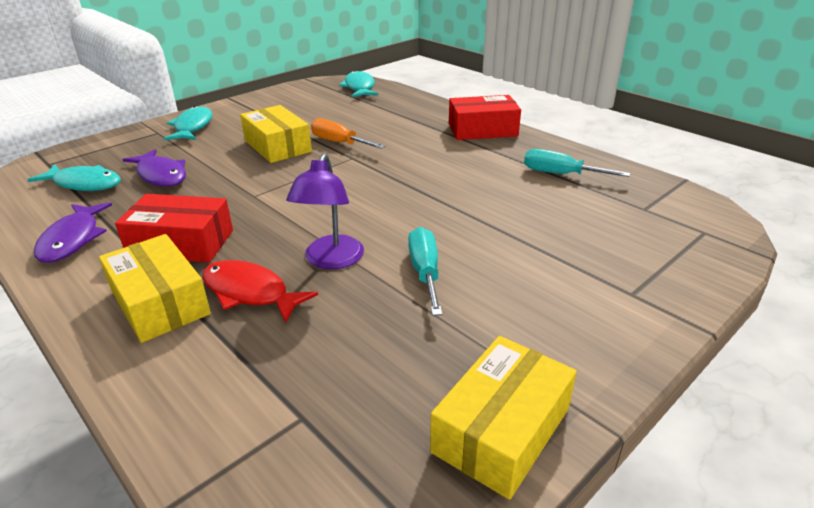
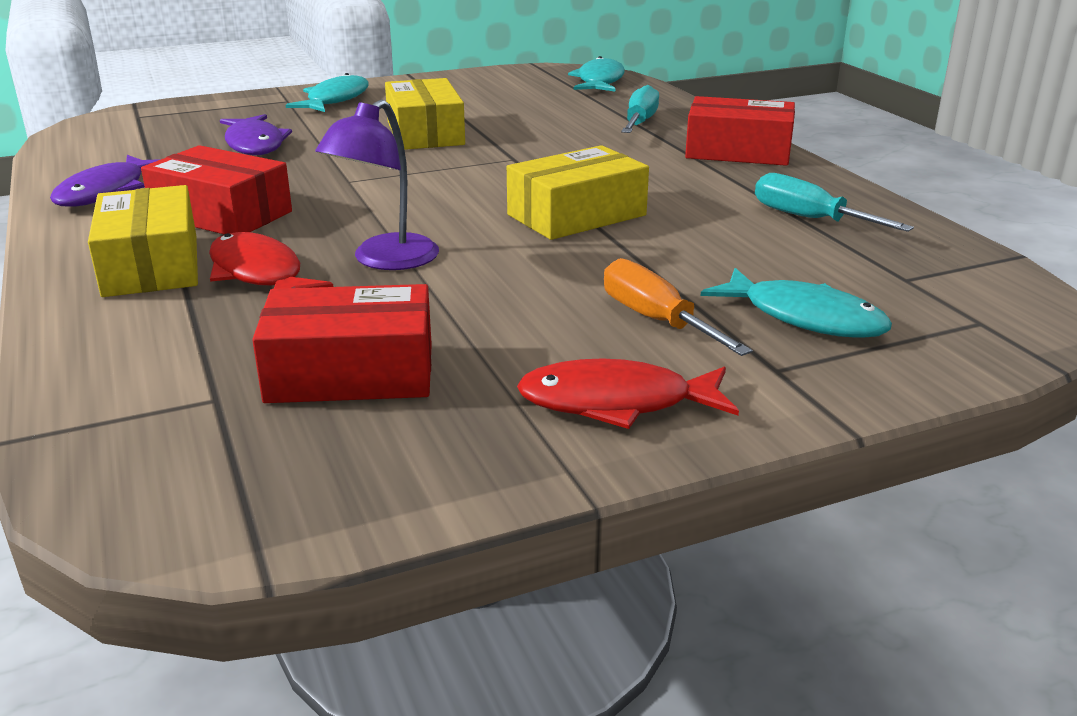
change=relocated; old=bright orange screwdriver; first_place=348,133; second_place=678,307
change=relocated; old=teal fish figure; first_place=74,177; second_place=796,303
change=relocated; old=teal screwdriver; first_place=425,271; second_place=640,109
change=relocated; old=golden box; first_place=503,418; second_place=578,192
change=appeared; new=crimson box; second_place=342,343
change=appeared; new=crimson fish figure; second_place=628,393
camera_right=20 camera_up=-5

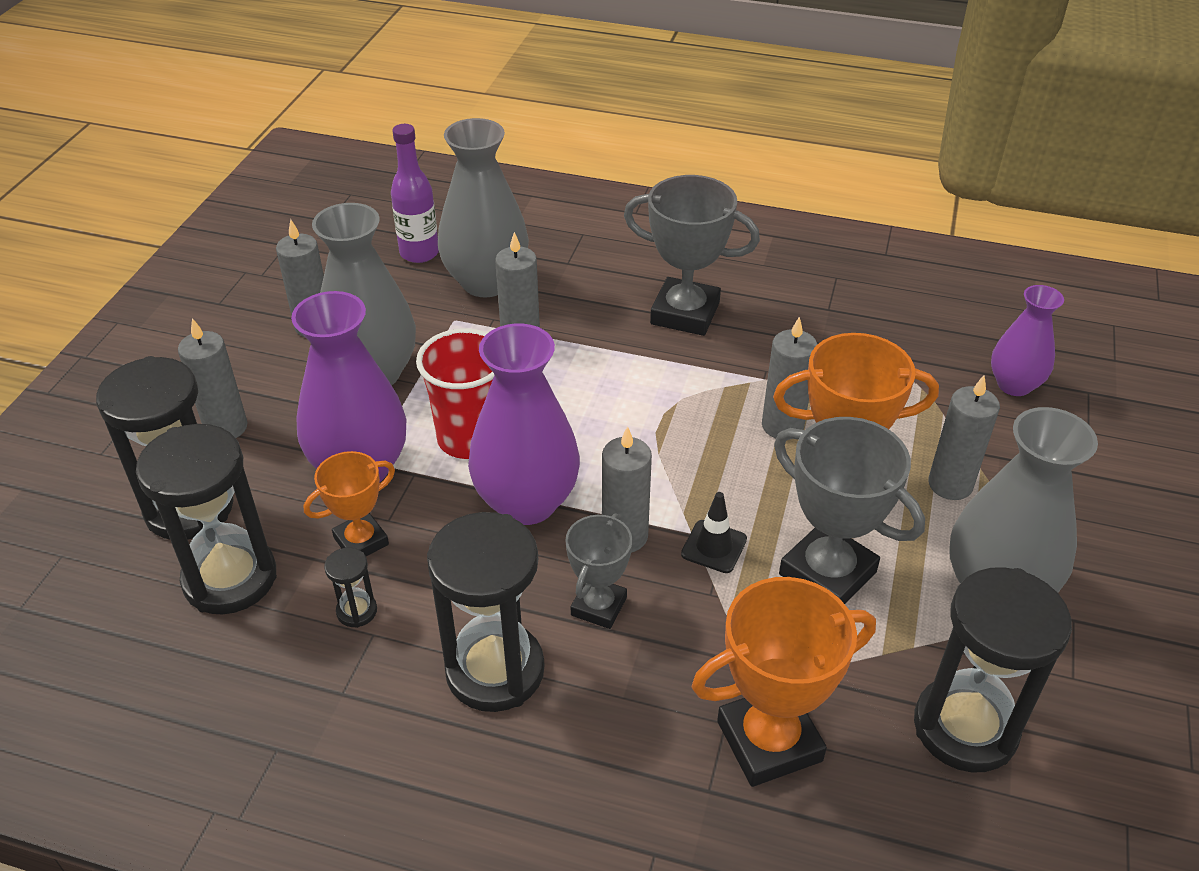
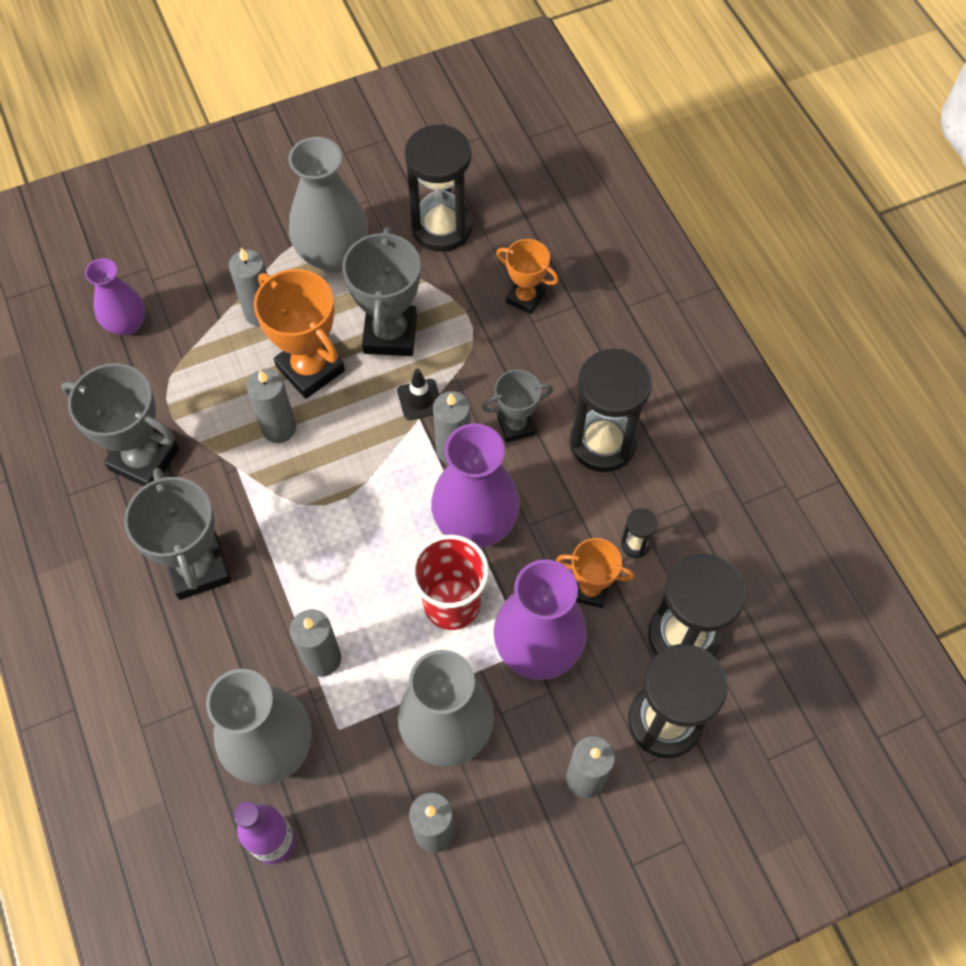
change=size; old=bright orange award cup; first_place=784,682; second_place=527,276; factor=0.6
change=appeared; new=grey award cup; second_place=120,424
camera_right=-130 camera_up=20

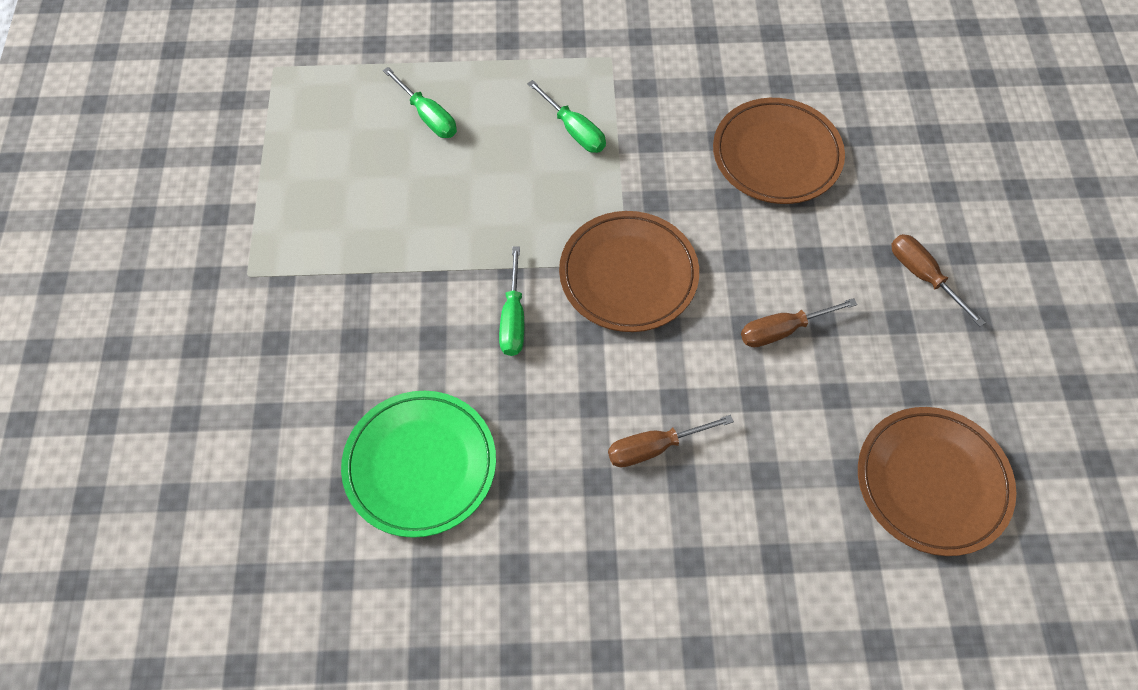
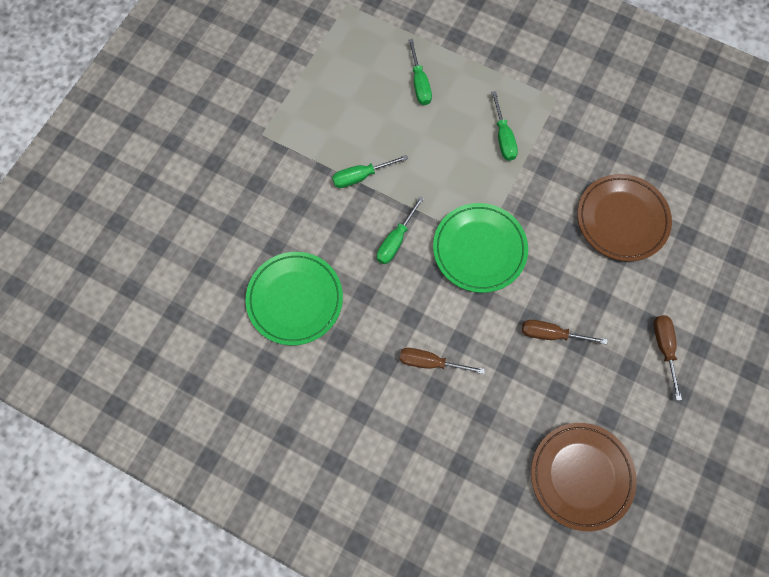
change=colour; old=dark brown dinner plate; new=leaf-green dinner plate; first_place=629,271; second_place=480,248
change=appeared; new=leaf-green screwdriver; second_place=370,171
camera_right=30 camera_up=10

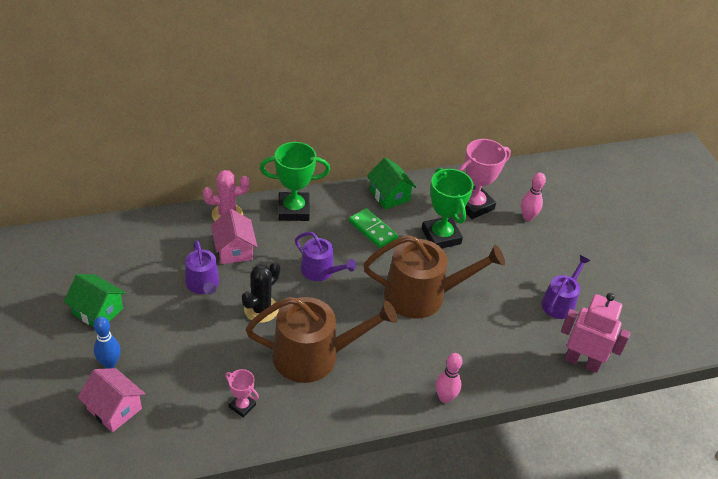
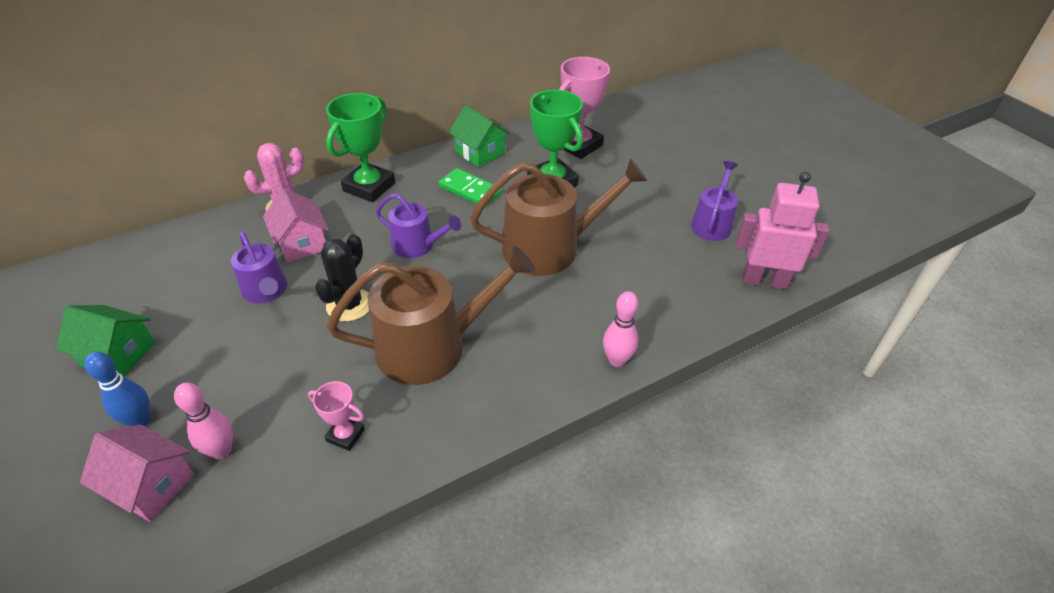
change=spun; old=leaf-green award cup; first_place=295,181; second_place=360,147; degrees=-45
change=relocated; old=rosy tenpin; first_place=533,197; second_place=203,420
camera_right=-10 camera_up=0

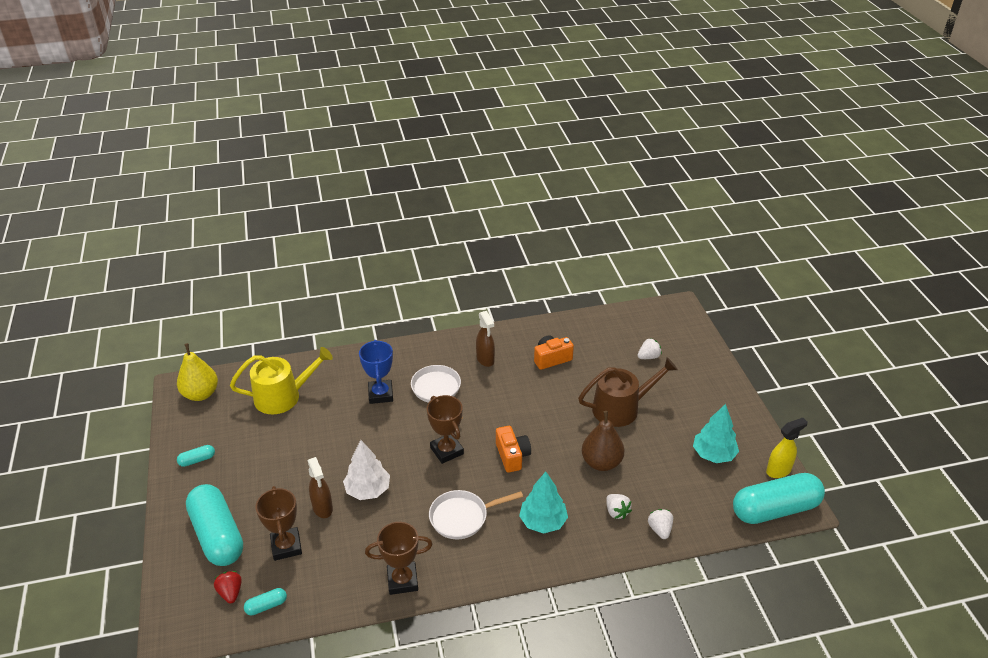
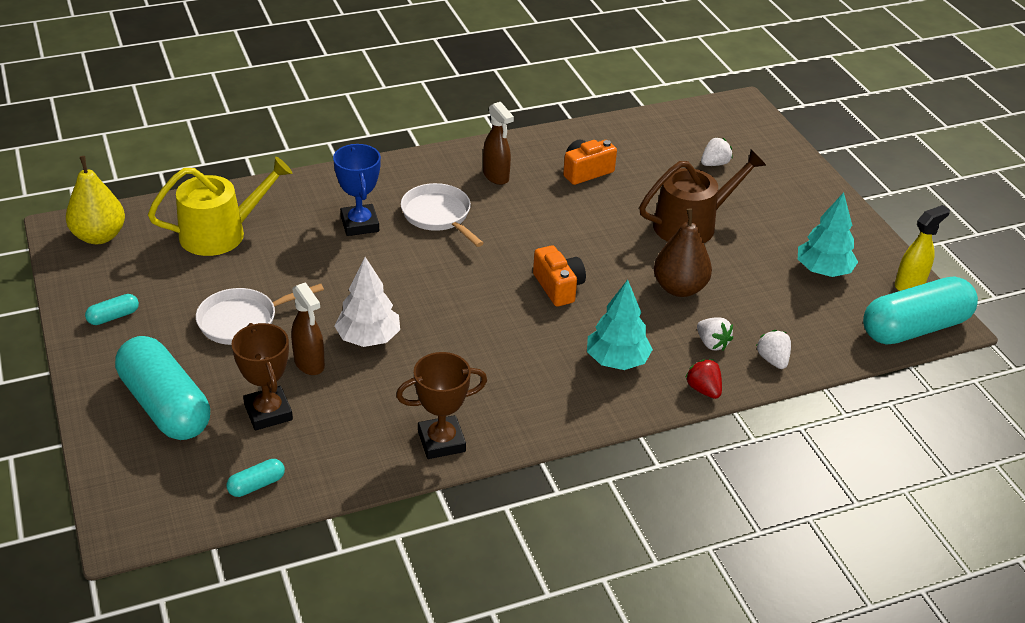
change=missing; old=dark brown award cup; first_place=445,429
change=relocated; old=snow-white skillet; first_place=476,514; second_place=260,314
change=relocated; old=crimson strawberry; first_place=228,587; second_place=703,379
camera_right=-10 camera_up=0

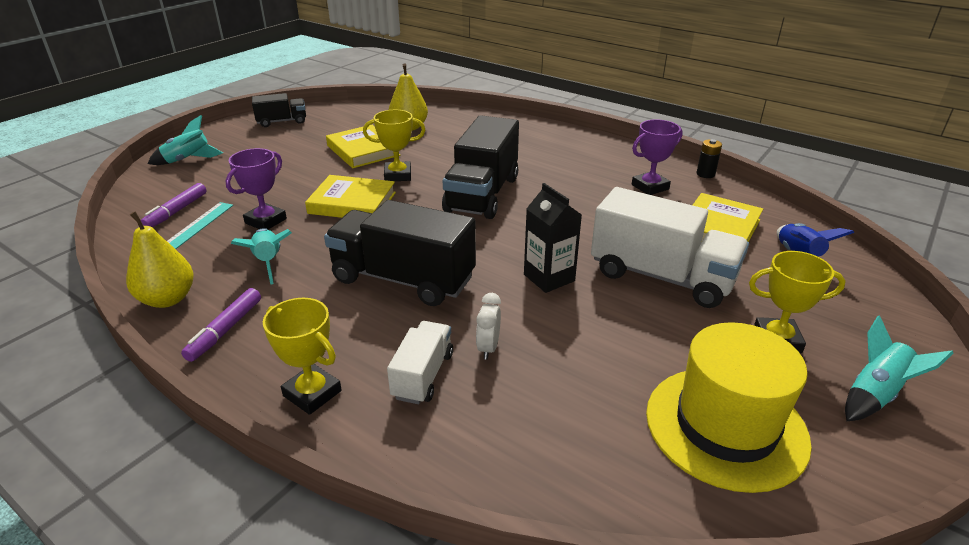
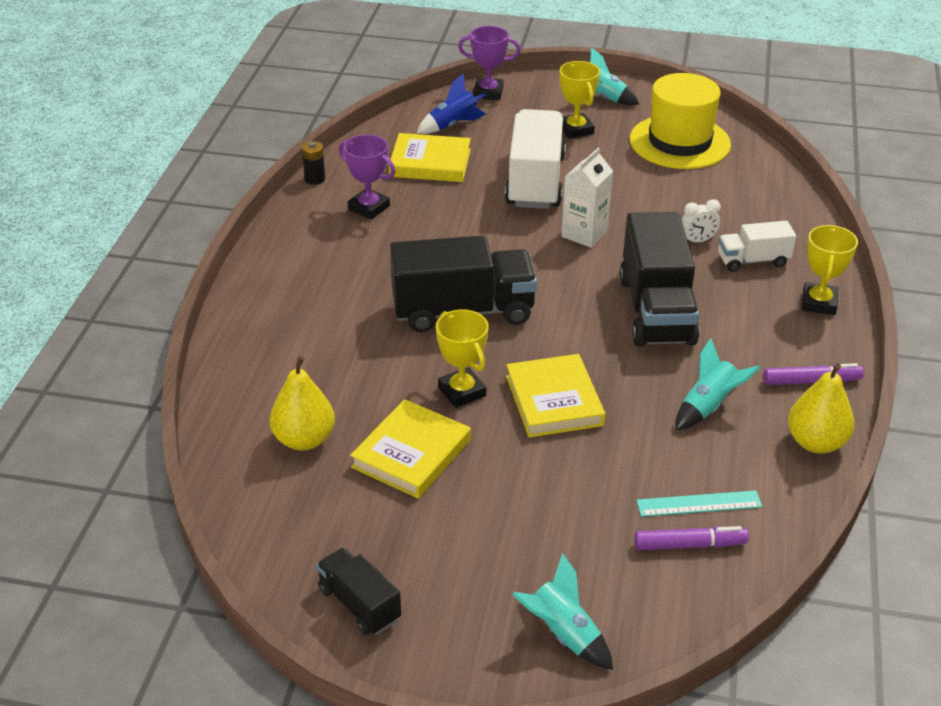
change=relocated; old=purple award cup; first_place=256,188; second_place=489,63
change=colour; old=black milk carton; new=snow-white milk carton; first_place=553,238; second_place=587,198
camera_right=-115 camera_up=5

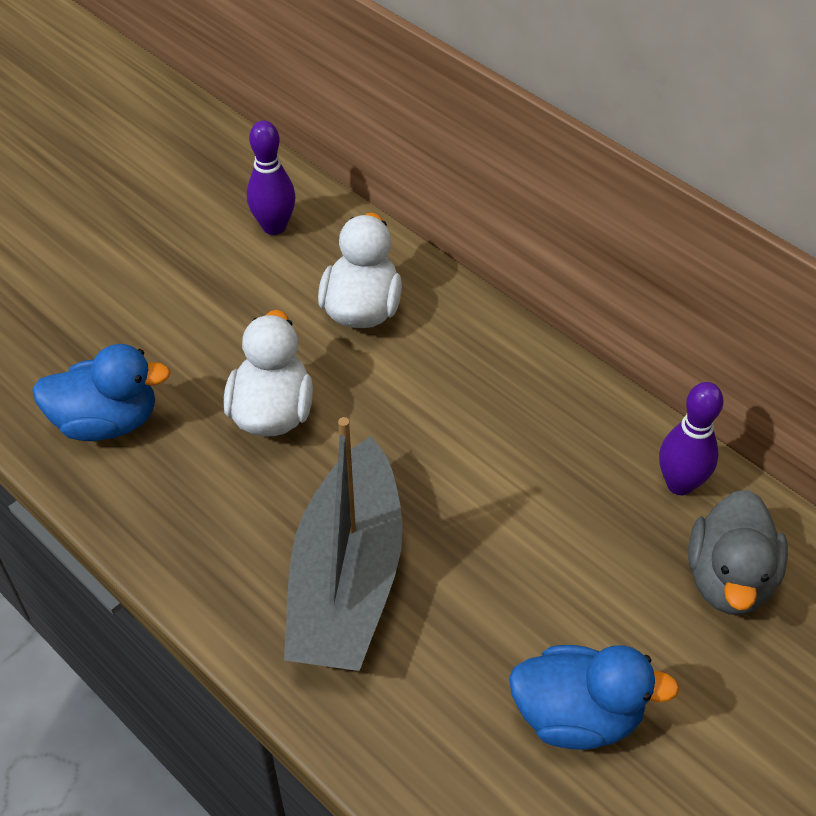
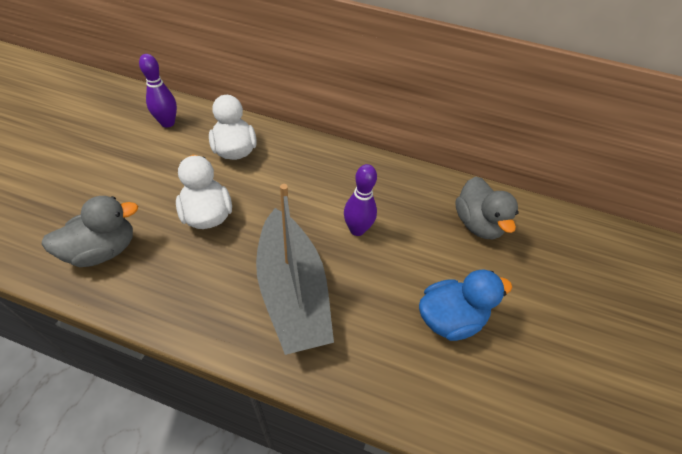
change=colour; old=blue duck; new=grey duck; first_place=101,392; second_place=90,231
change=relocated; old=purple tenpin; first_place=691,438; second_place=360,200
camera_right=-30 camera_up=0

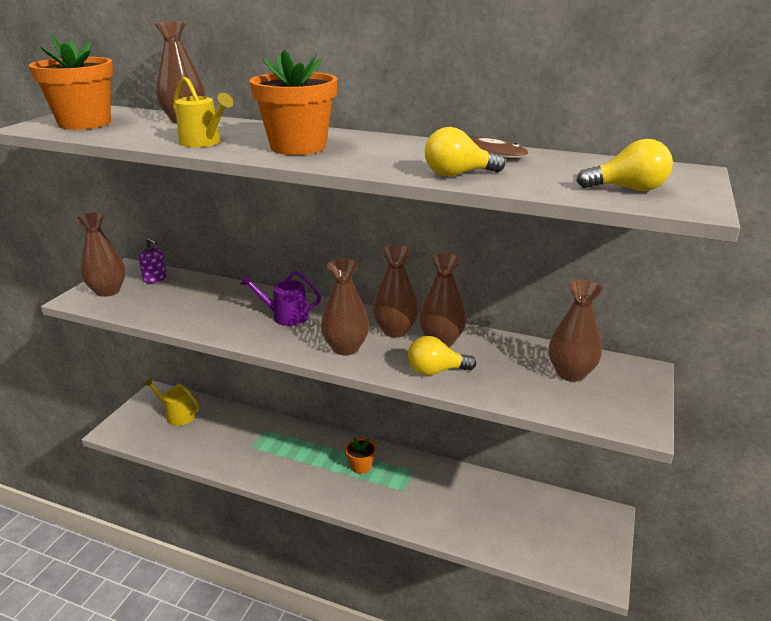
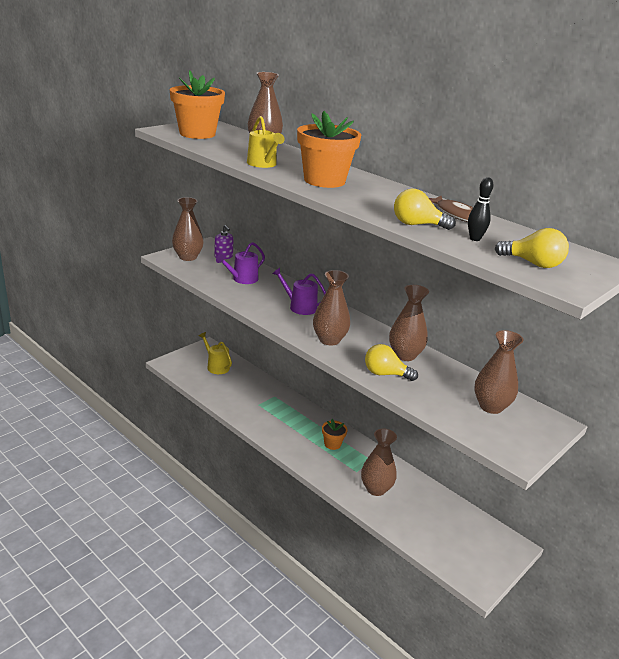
change=relocated; old=dark brown vase; first_place=396,291; second_place=379,462
change=appeared; new=black tenpin; second_place=480,209
change=appeared; new=purple watering can; second_place=240,263
camera_right=20 camera_up=0

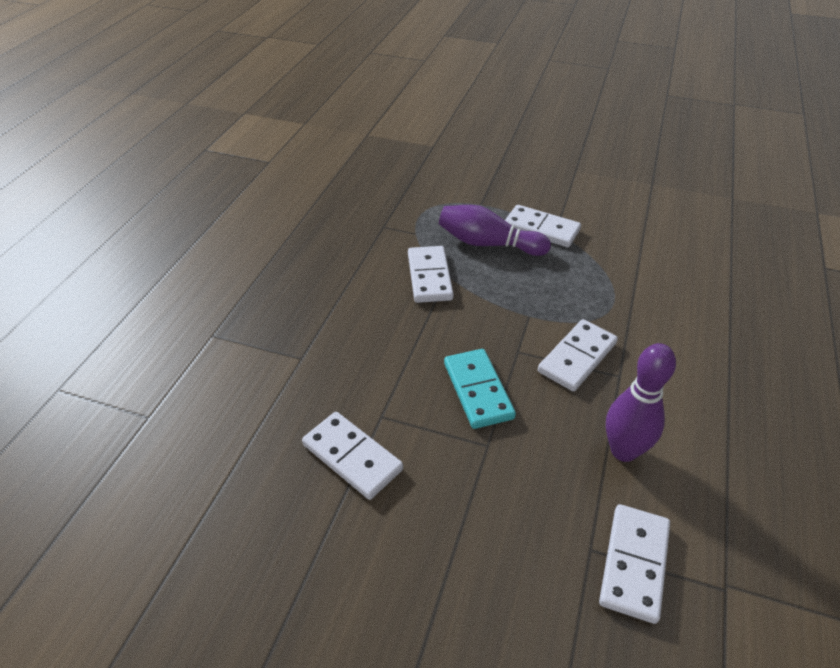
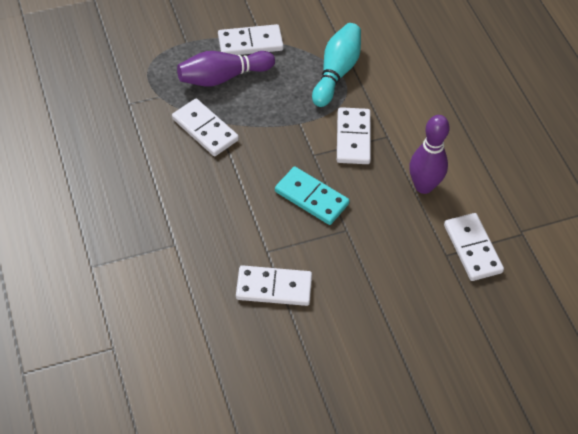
change=appeared; new=teal tenpin; second_place=336,65
camera_right=-40 camera_up=10

